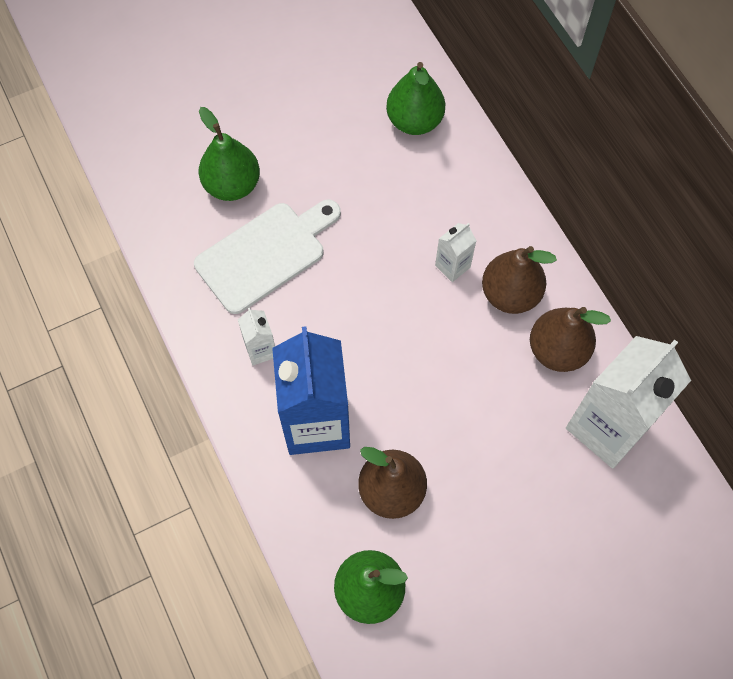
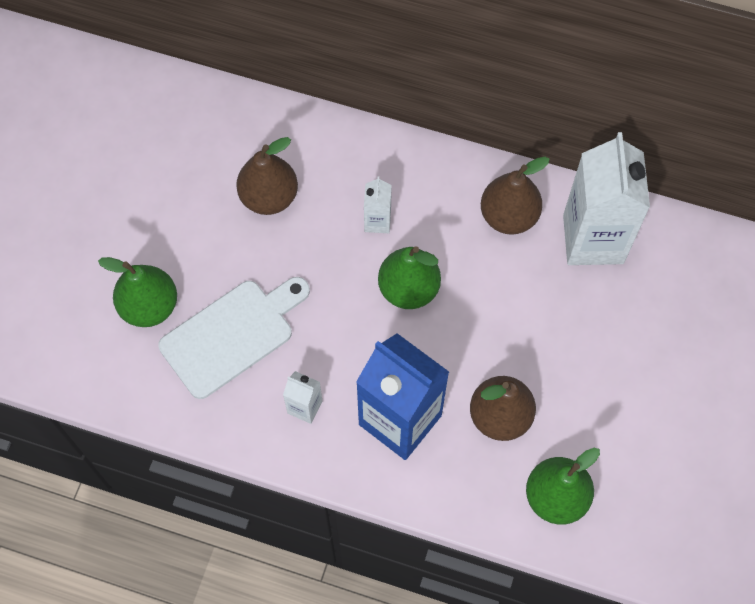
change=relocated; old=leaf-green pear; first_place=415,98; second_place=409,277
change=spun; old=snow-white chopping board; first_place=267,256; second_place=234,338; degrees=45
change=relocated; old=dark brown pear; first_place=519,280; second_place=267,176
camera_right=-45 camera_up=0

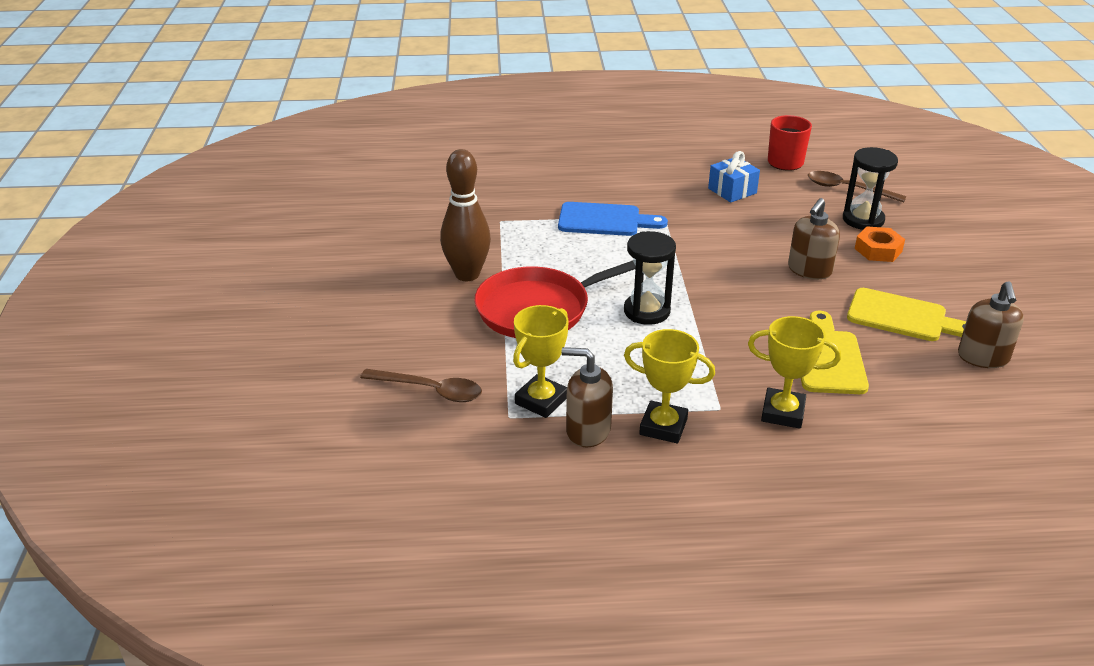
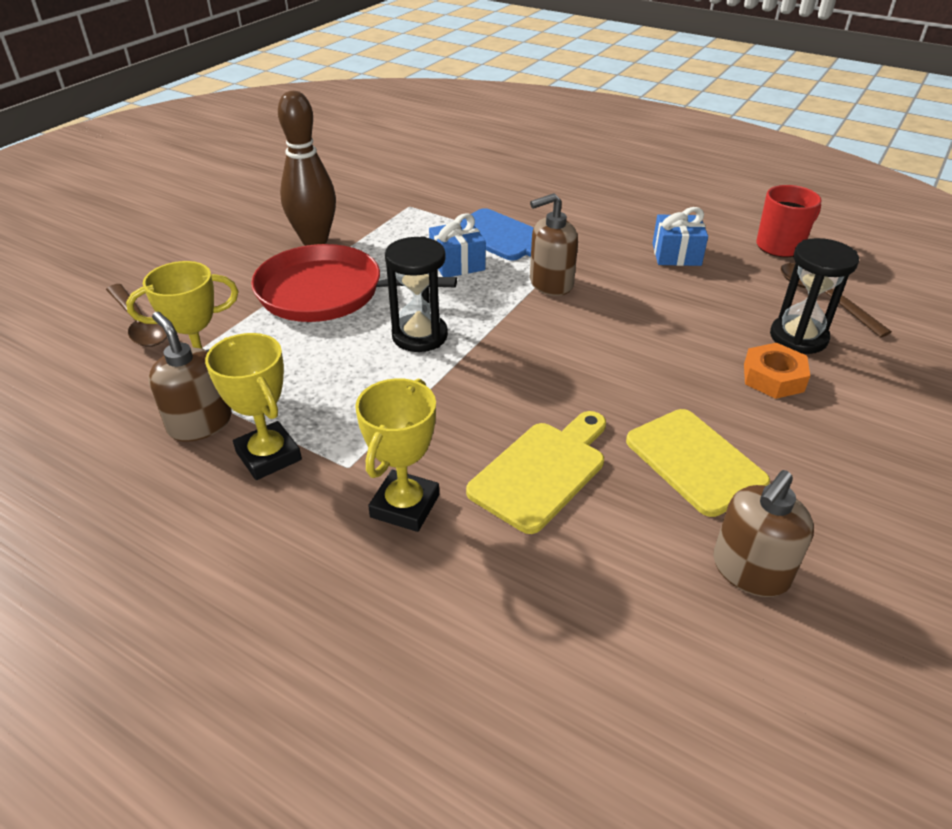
change=relocated; old=dark brown soap pump; first_place=814,239; second_place=554,244
change=spun; old=golden award cup; first_place=794,372; second_place=397,455; degrees=60
change=appeared; new=blue gift; second_place=457,245
camera_right=35 camera_up=5

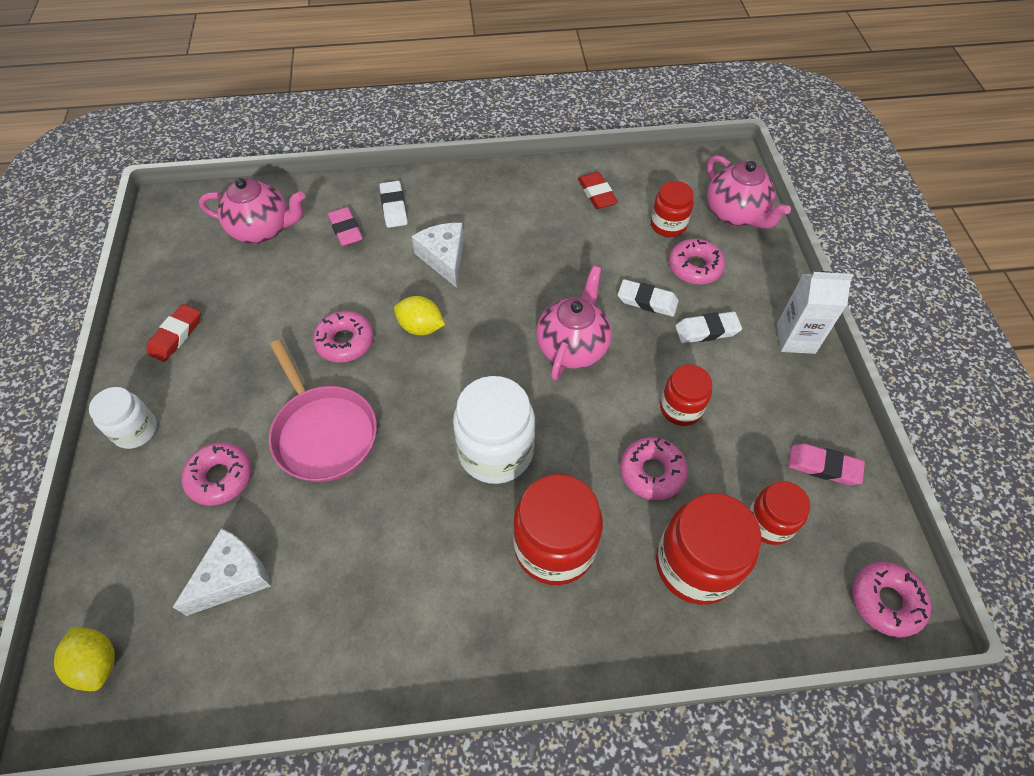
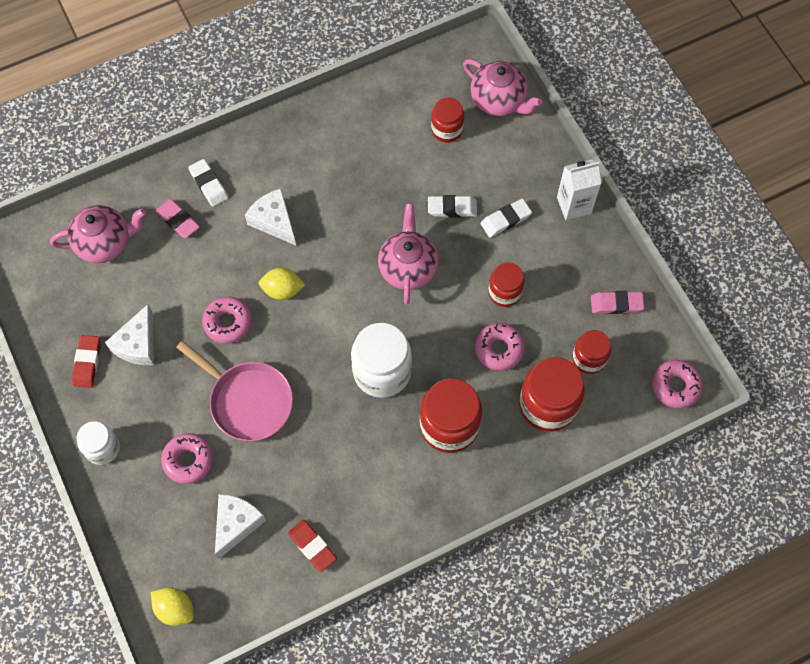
change=relocated; old=crimson eraser; first_place=598,190; second_place=312,546
change=missing; old=rosy donut; first_place=697,262
change=appeared; new=snow-white cheese wedge; second_place=129,334
camera_right=-20 camera_up=10

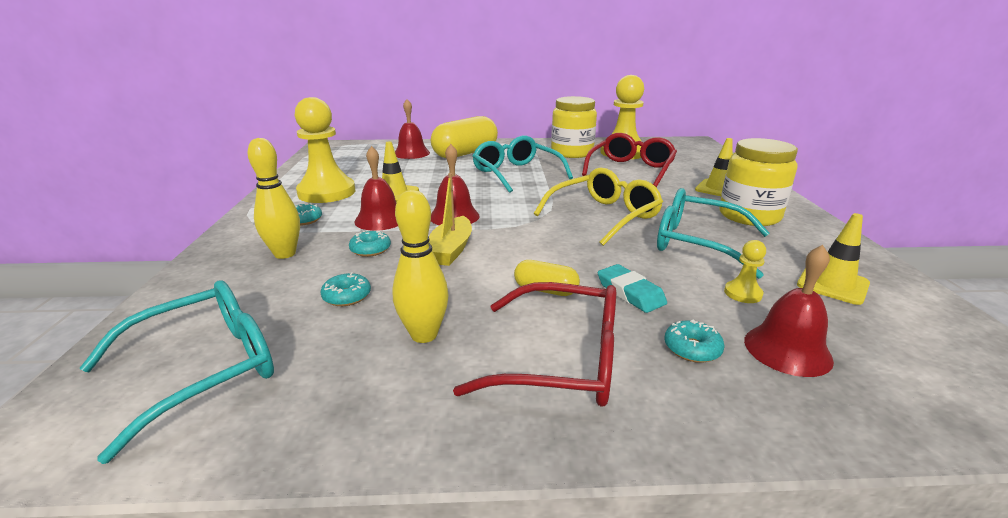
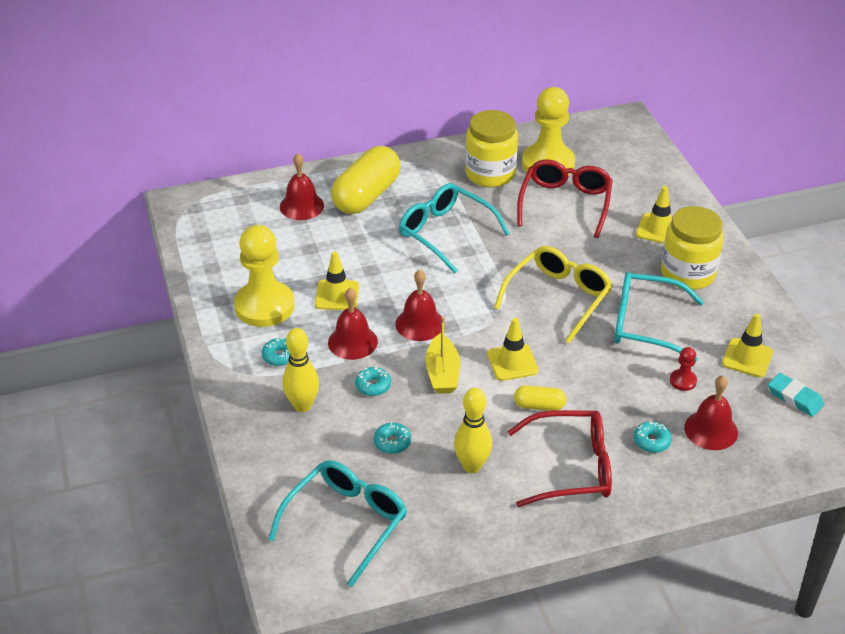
change=colour; old=golden chess pawn; new=crimson chess pawn; first_place=745,271; second_place=683,369
change=relocated; old=teal eraser; first_place=632,288; second_place=796,395
change=appeared; new=golden traffic cone; second_place=513,349
camera_right=-15 camera_up=15

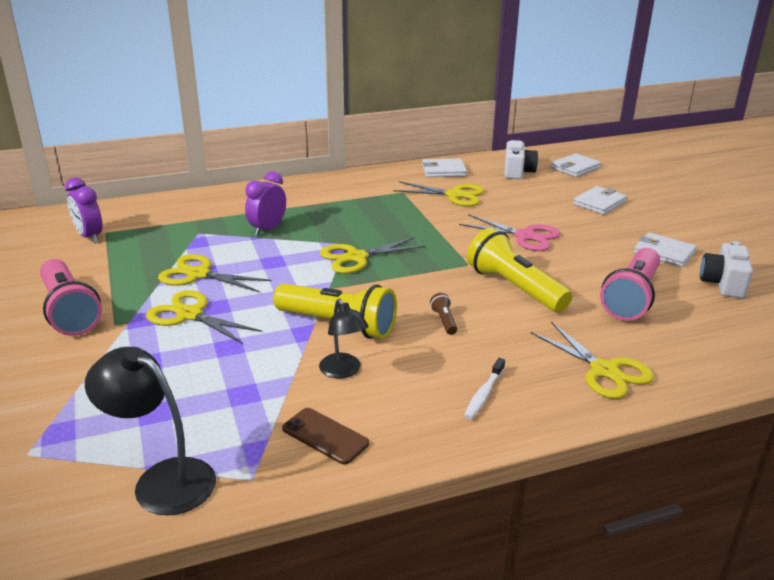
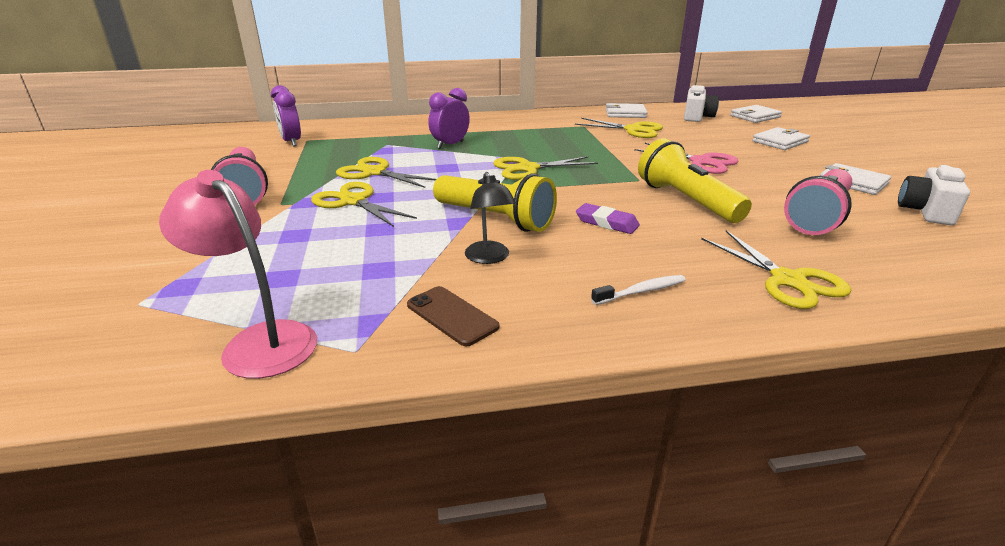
change=exchanged; old=dark brown flashlight; new=purple eraser; first_place=443,314; second_place=608,218
change=colour; old=black lamp; new=rosy lamp; first_place=150,431; second_place=238,274
change=spun; old=snow-white toothbrush; first_place=484,388; second_place=638,290; degrees=-150
camera_right=10 camera_up=0

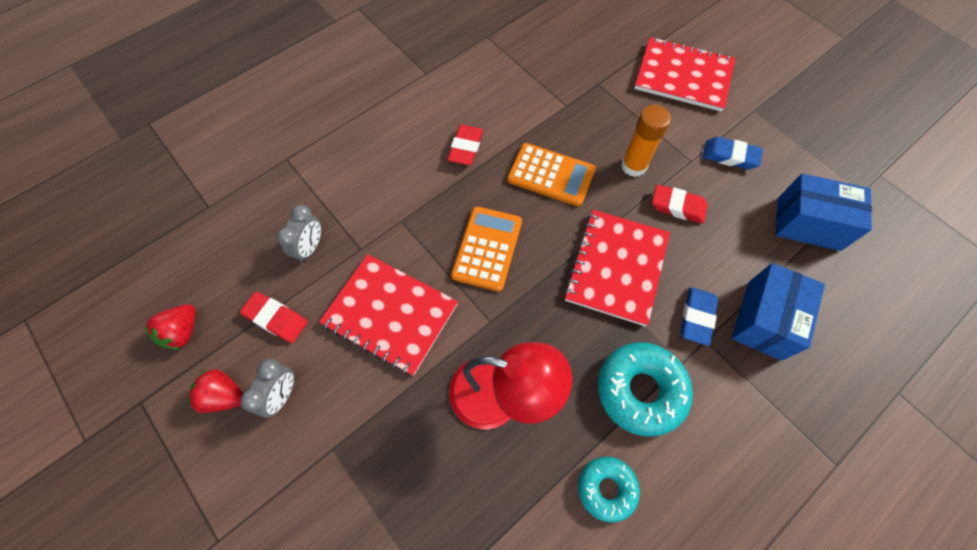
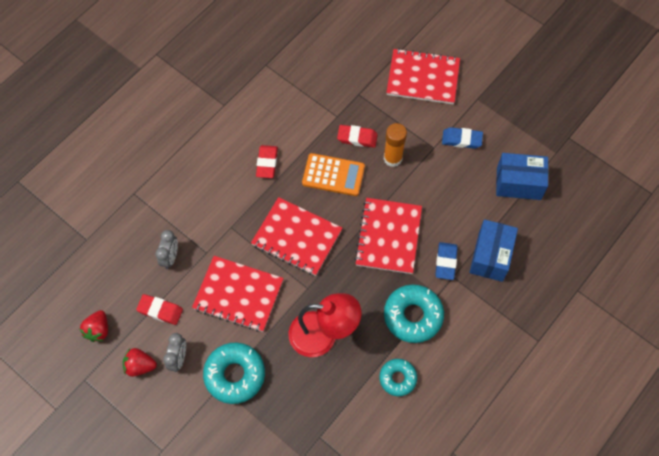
change=relocated; old=crimson eraser; first_place=680,204; second_place=357,136
change=exchanged; old=bright orange pocket calculator; new=crimson notepad; first_place=486,249; second_place=296,236
change=appeared; new=teal donut; second_place=234,373
camera_right=-10 camera_up=0

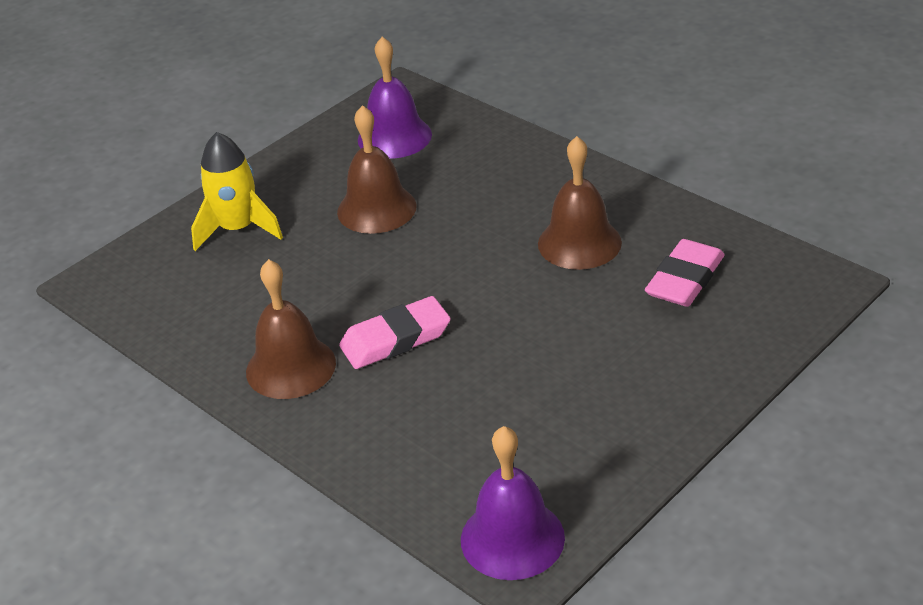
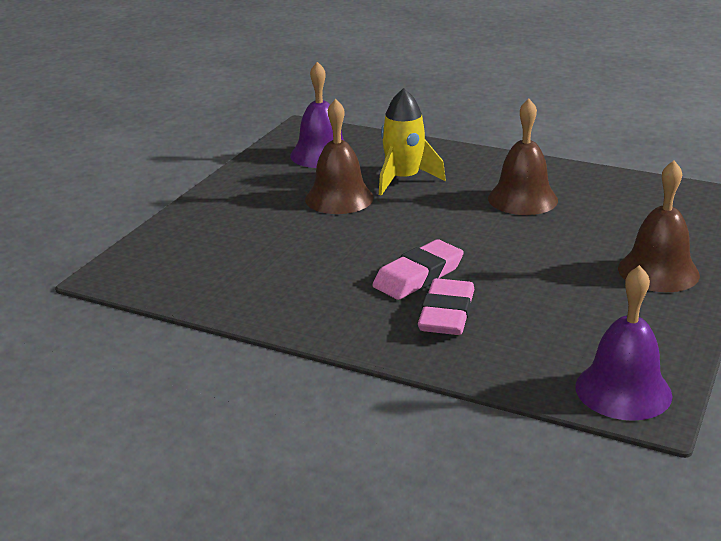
change=relocated; old=golden rocket; first_place=237,191; second_place=412,142
change=relocated; old=rosy eraser; first_place=685,273; second_place=446,306
change=relocated; old=dark brown bell; first_place=291,329; second_place=659,226
camera_right=-20 camera_up=-10

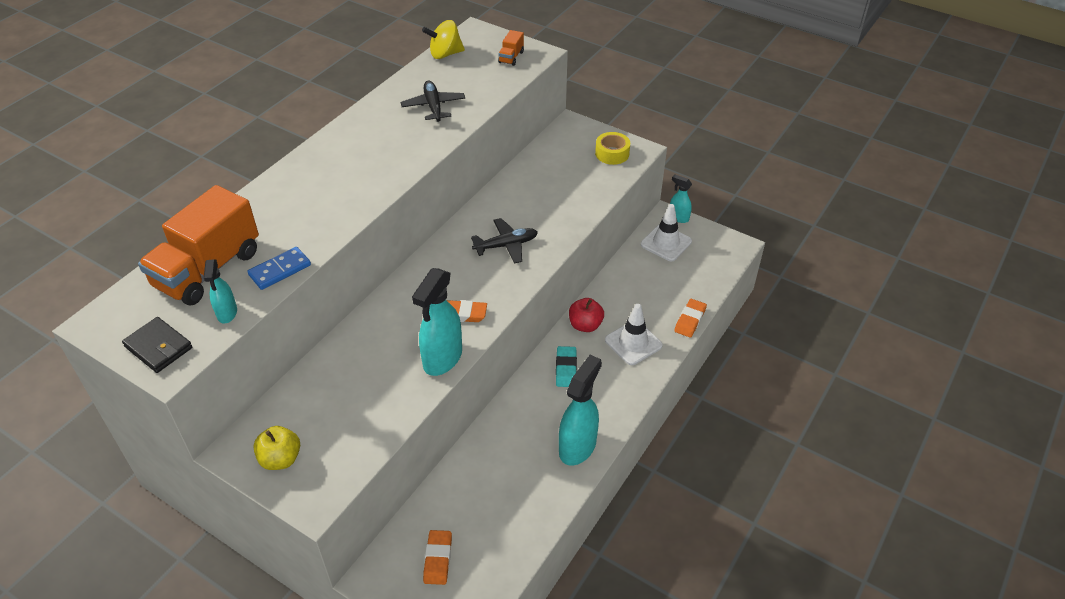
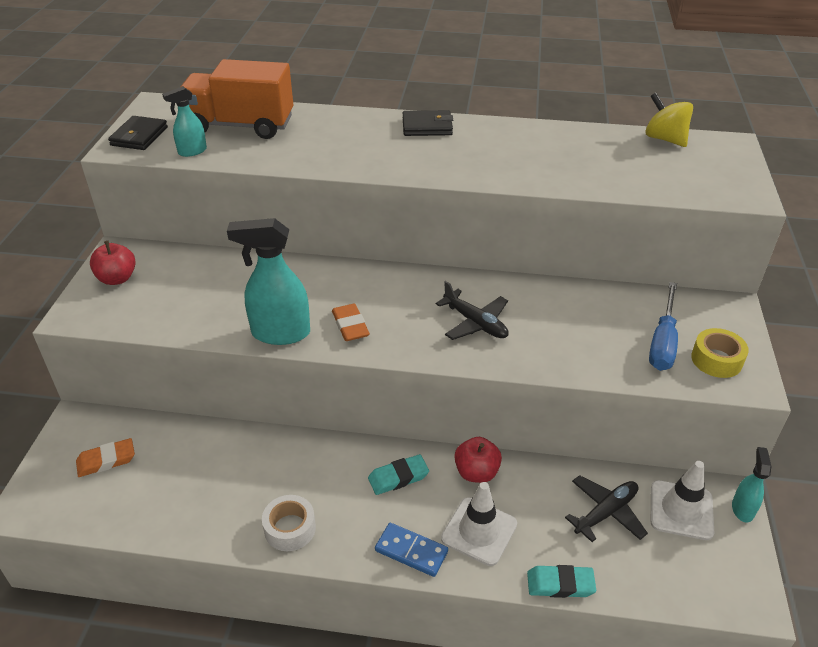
change=missing; old=bright orange lorry; first_place=511,48
change=relocated; old=black toy plane; first_place=433,101; second_place=606,508
change=relocated; old=blue domino tile; first_place=279,268; second_place=411,550
change=colour; old=bright orange eraser; new=teal eraser; first_place=690,318; second_place=561,581
change=exchanged; old=teal spray cleaner; new=snow-white tape; first_place=580,410; second_place=289,523
change=colour; old=golden apple; new=crimson apple; first_place=276,448; second_place=113,263
change=appeared; new=black card wallet; second_place=428,123
change=appeared; new=blue screwdriver; second_place=663,326
camera_right=65 camera_up=-5

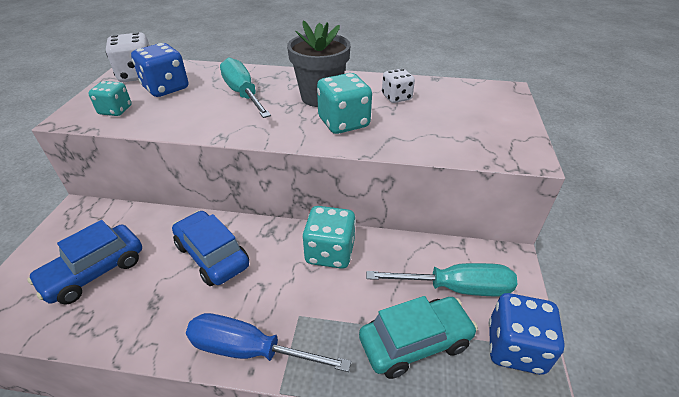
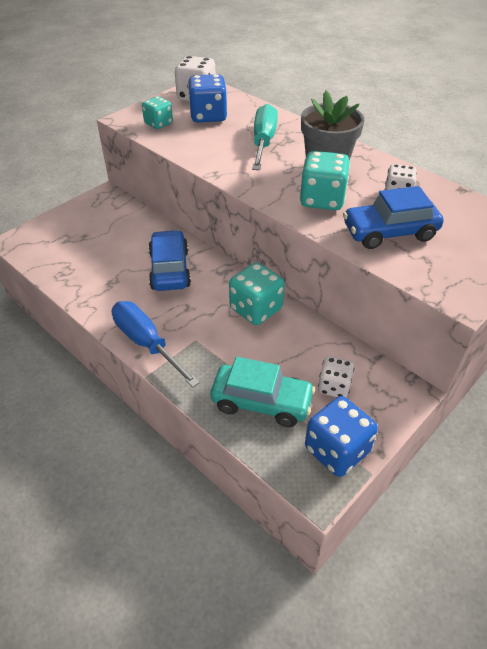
change=relocated; old=blue automobile; first_place=84,262; second_place=393,217
change=exchanged; old=teal screwdriver; new=snow-white die; first_place=441,279; second_place=336,377
camera_right=35 camera_up=5

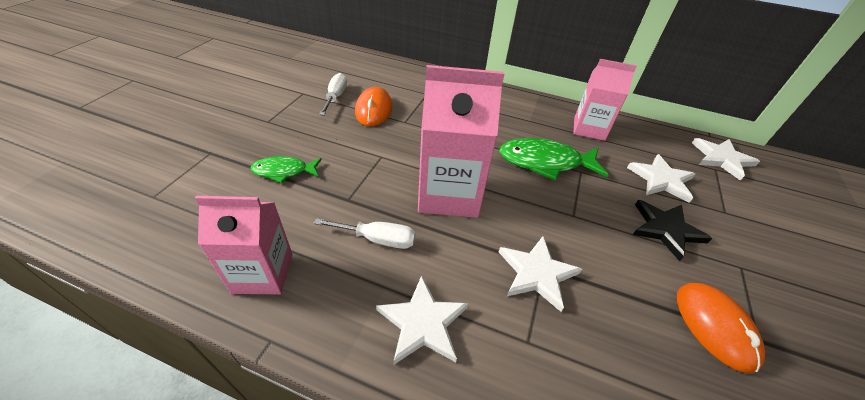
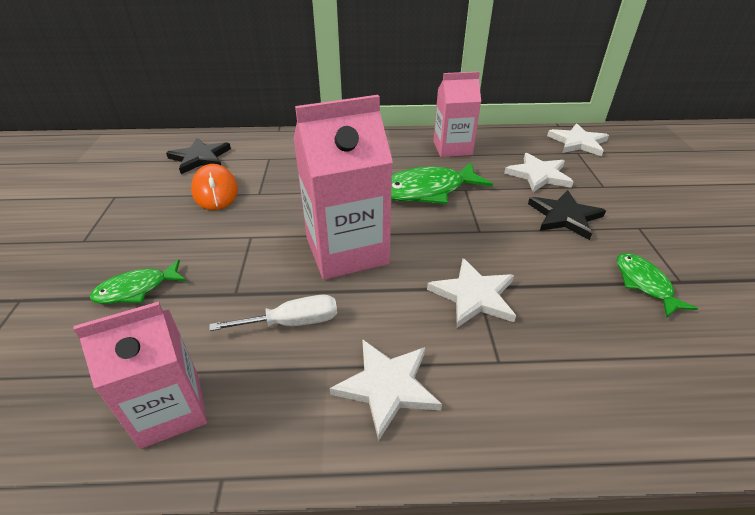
change=missing; old=snow-white screwdriver; first_place=333,94
change=exchanged; old=bright orange PC mouse; new=leaf-green fish figure; first_place=721,328; second_place=657,285
change=appeared; new=black five-pointed star; second_place=198,156
camera_right=-20 camera_up=-5

